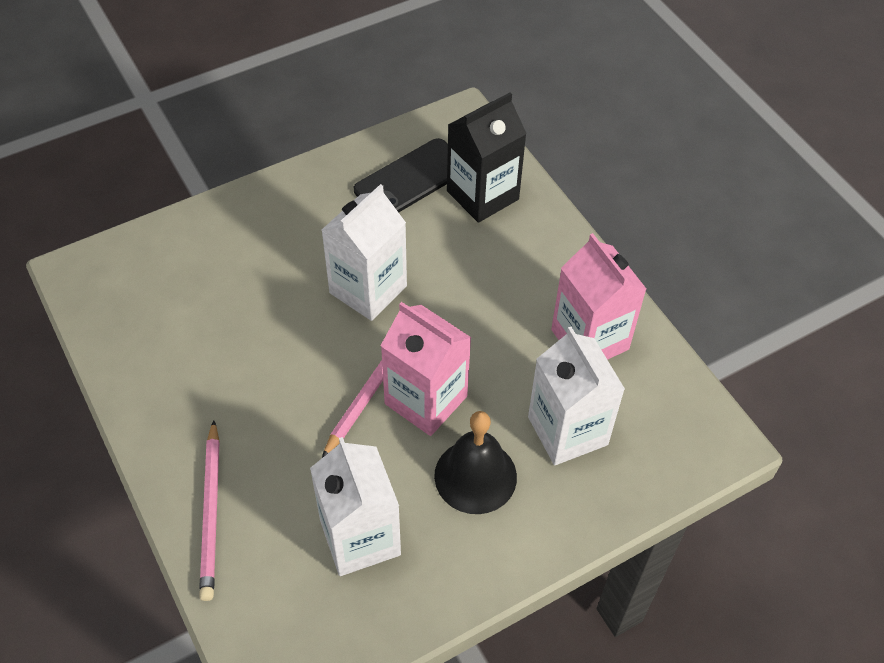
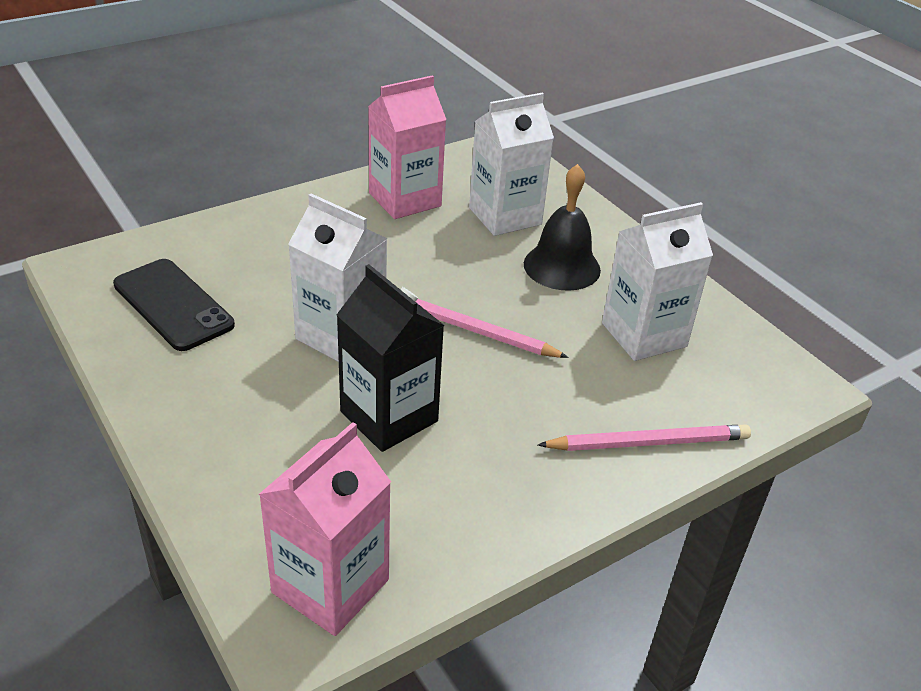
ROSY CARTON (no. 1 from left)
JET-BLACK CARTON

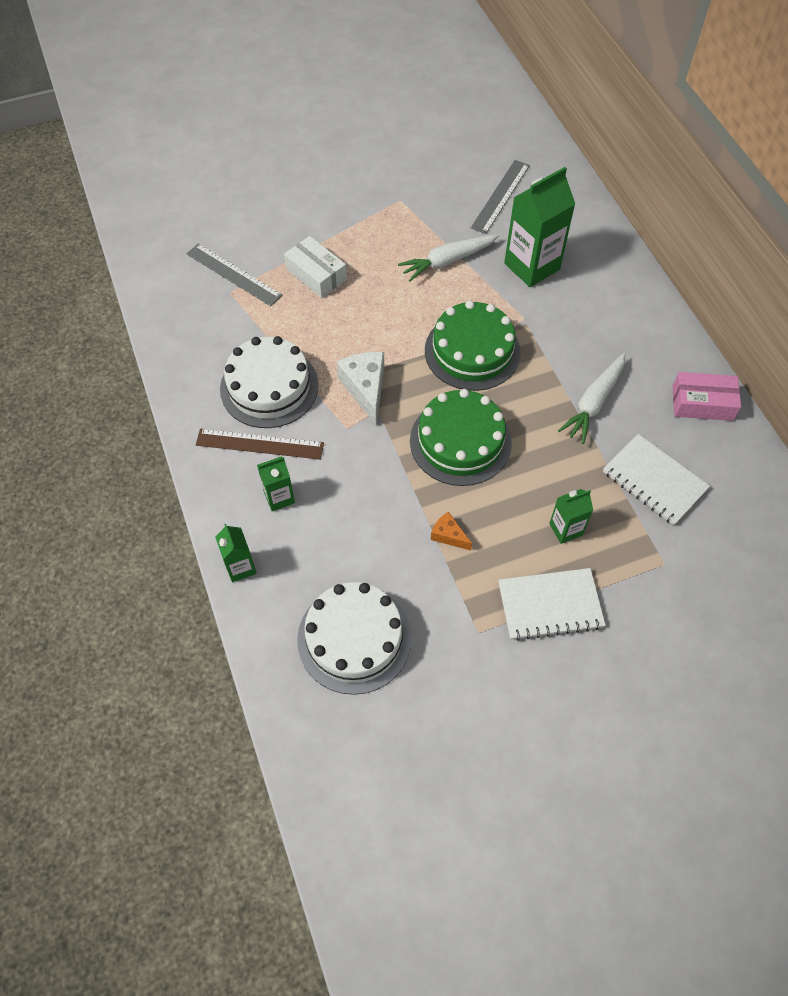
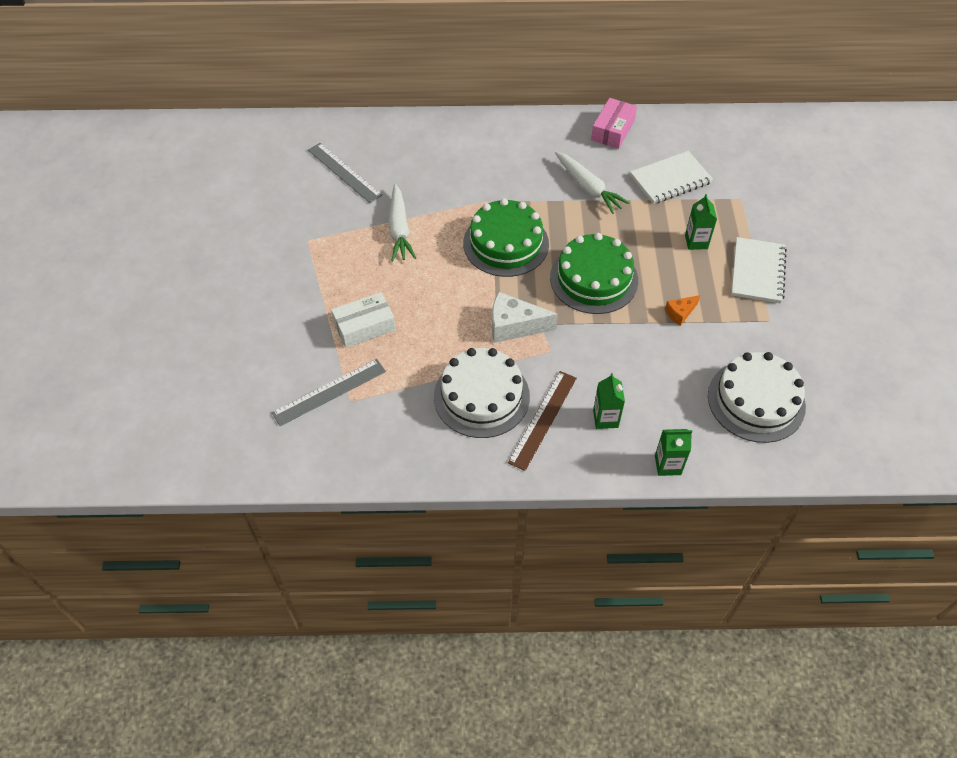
GREEN CARTON (no. 3 from left in the first image)

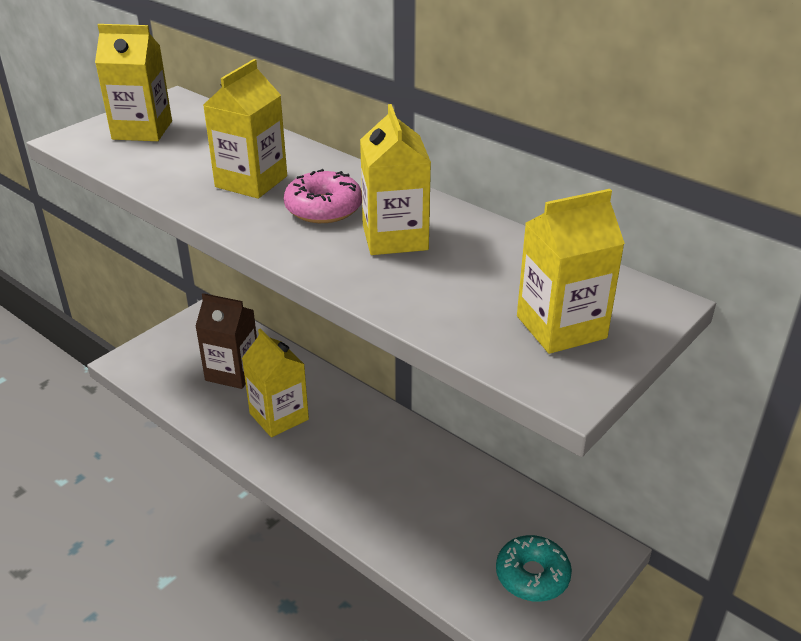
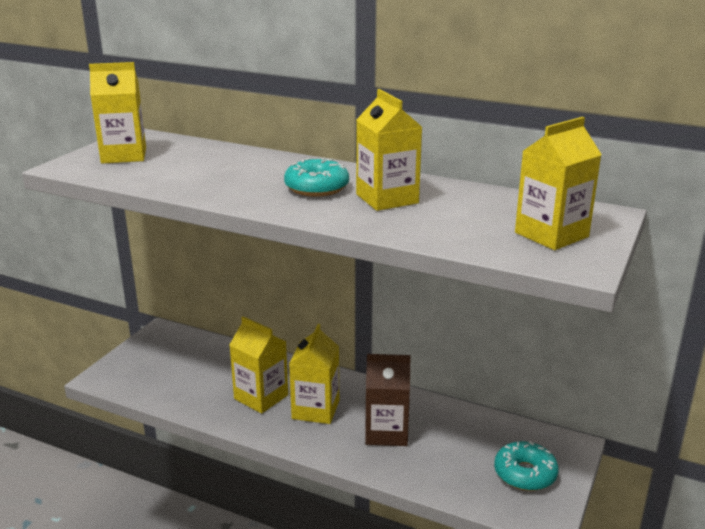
BROWN CARTON
BRIGHT YELLOW CARTON (no. 3 from left)
TURQUOISE GLAZED DONUT (no. 1 from left)

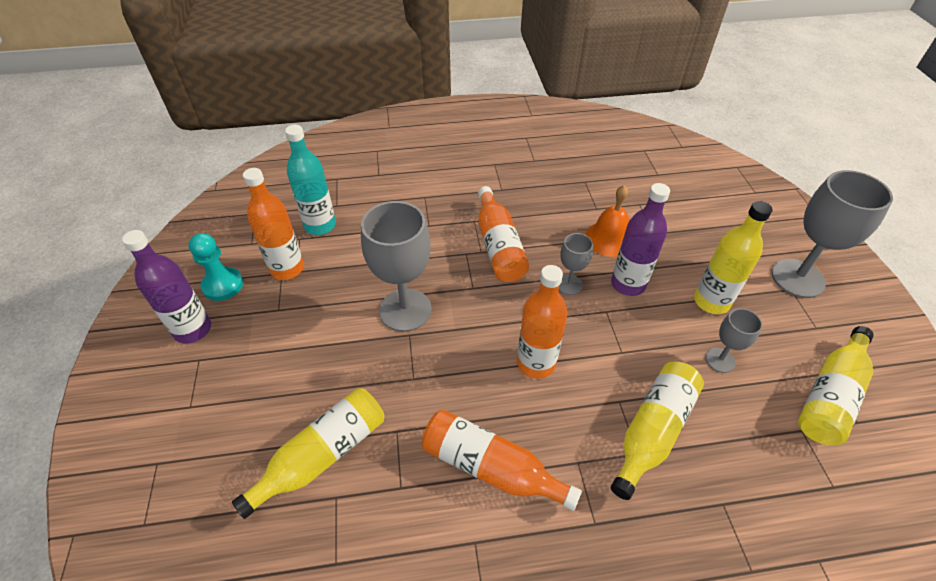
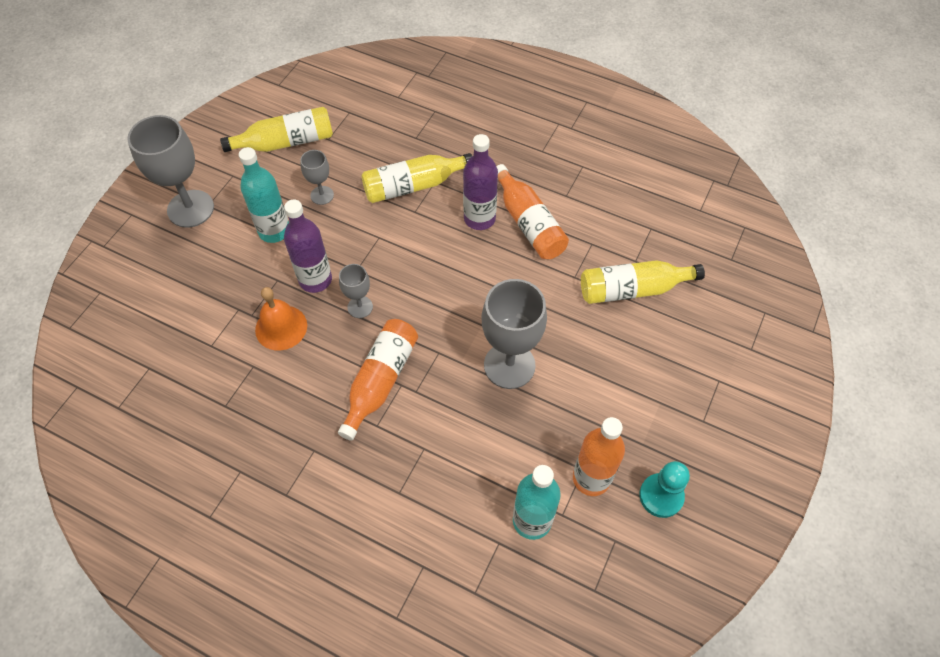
ORANGE-COLOURED DRINK BOTTLE (no. 4 from left in the first image)
ROYAL PURPLE DRINK BOTTLE (no. 2 from left)
TURQUOISE DRINK BOTTLE (no. 1 from left)

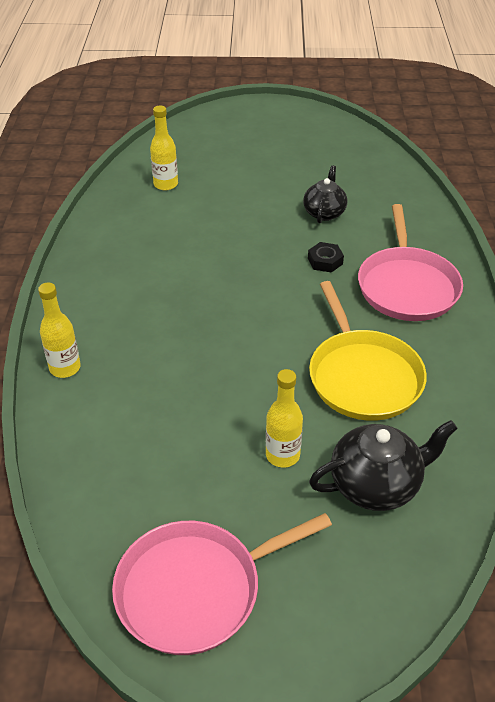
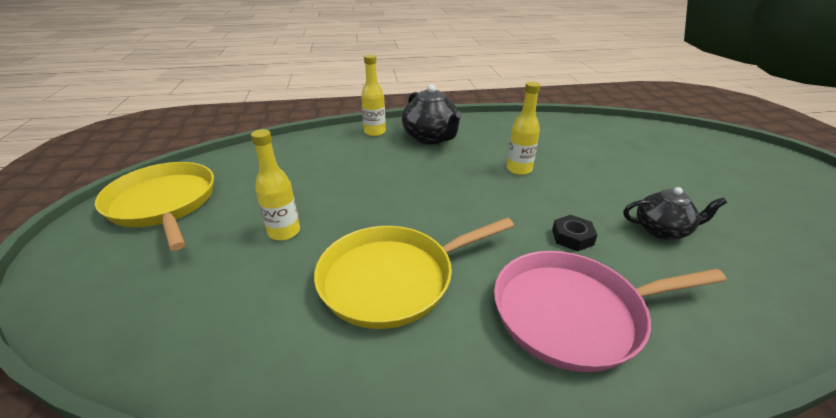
BRIGHT YELLOW DRINK BOTTLE (no. 3 from left)
JET-BLACK TEAPOT (no. 1 from left)
BRIGHT YELLOW PAN (no. 1 from left)

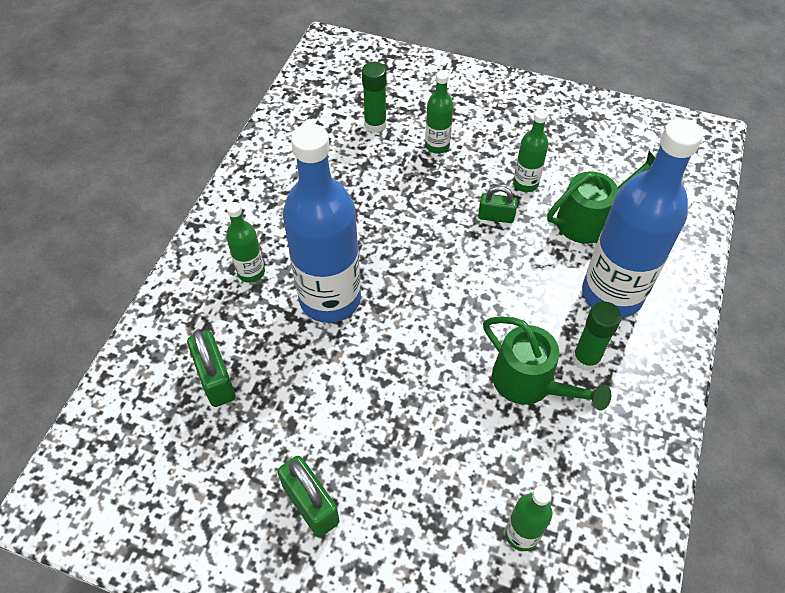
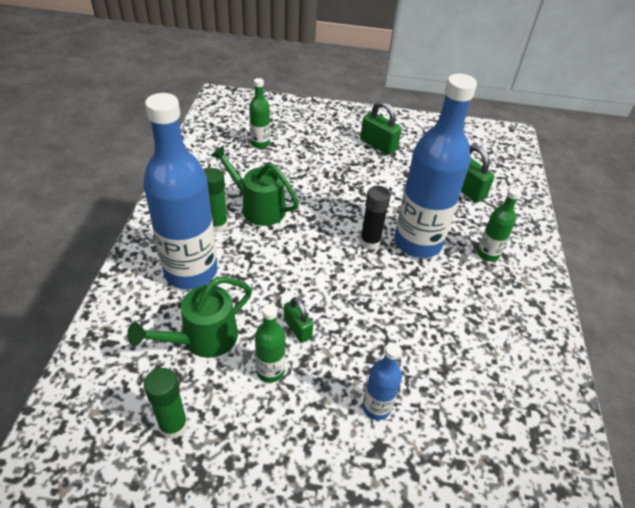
JET-BLACK GLUE STICK
GREEN GLUE STICK (no. 1 from left)
ROYAL BLUE DRINK BOTTLE (no. 2 from left)
GREEN PADLOCK (no. 1 from left)

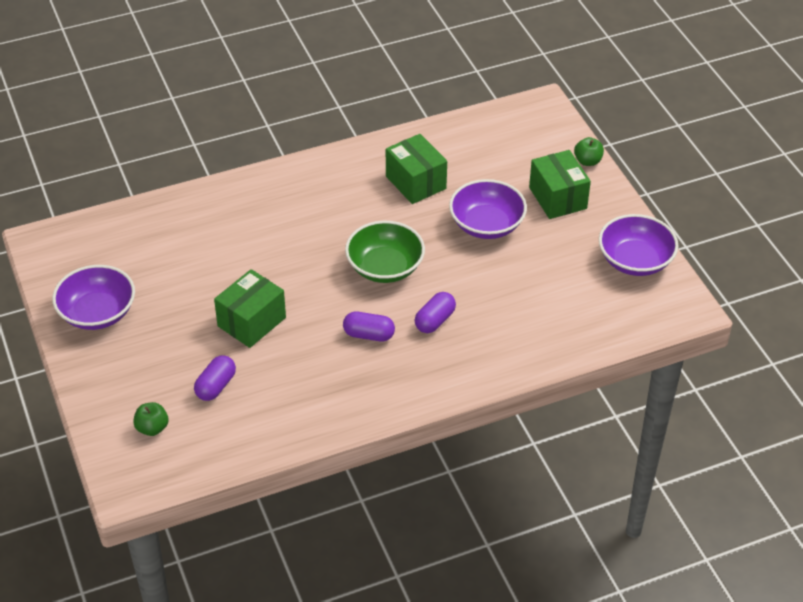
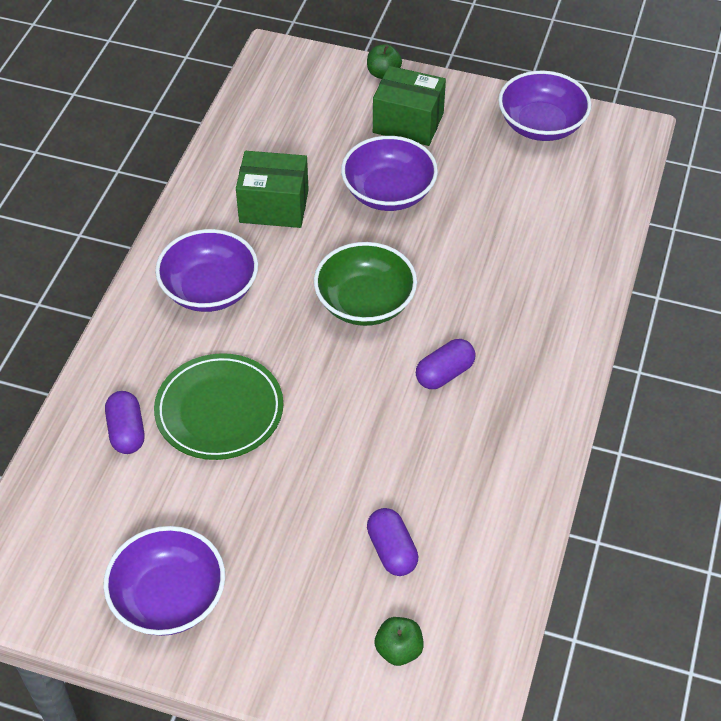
GREEN PACKAGE (no. 1 from left in the first image)
GREEN PLATE
ROYAL PURPLE DEEP DISH (no. 2 from left)
ROYAL PURPLE PILL SHAPE (no. 1 from left)

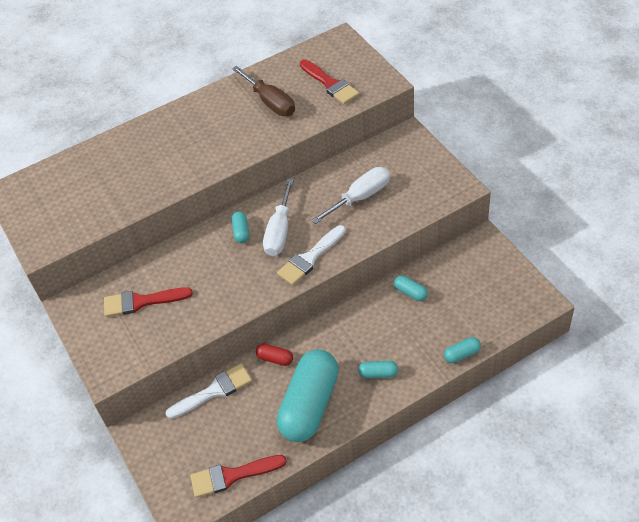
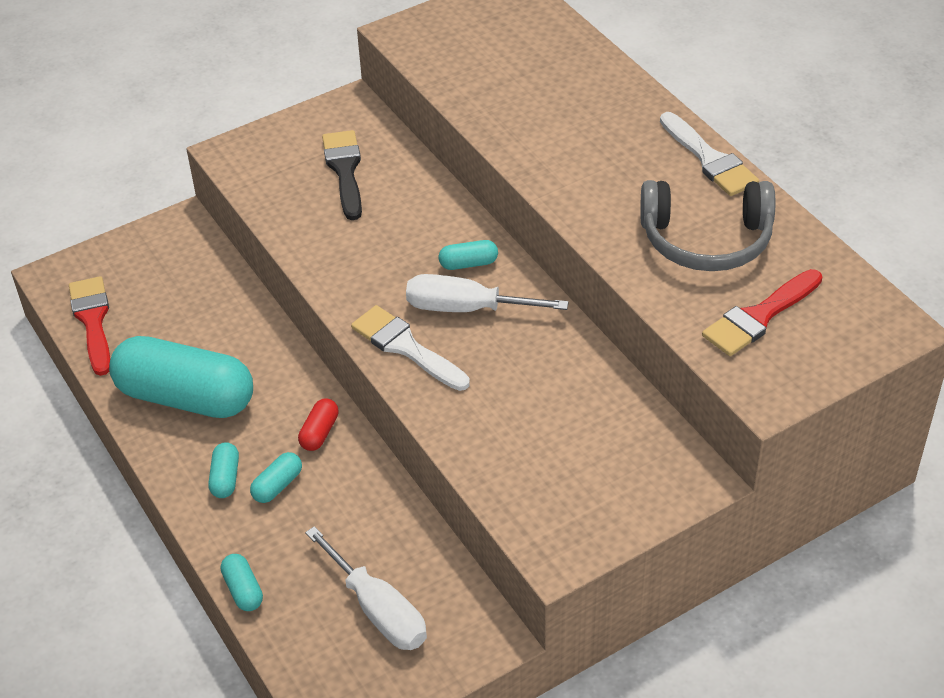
SNOW-WHITE PAINTBRUSH (no. 2 from left)
CRIMSON PILL SHAPE
SNOW-WHITE SCREWDRIVER (no. 1 from left)
TURQUOISE PILL SHAPE (no. 4 from left)
GREY HEADSET
JET-BLACK PAINTBRUSH

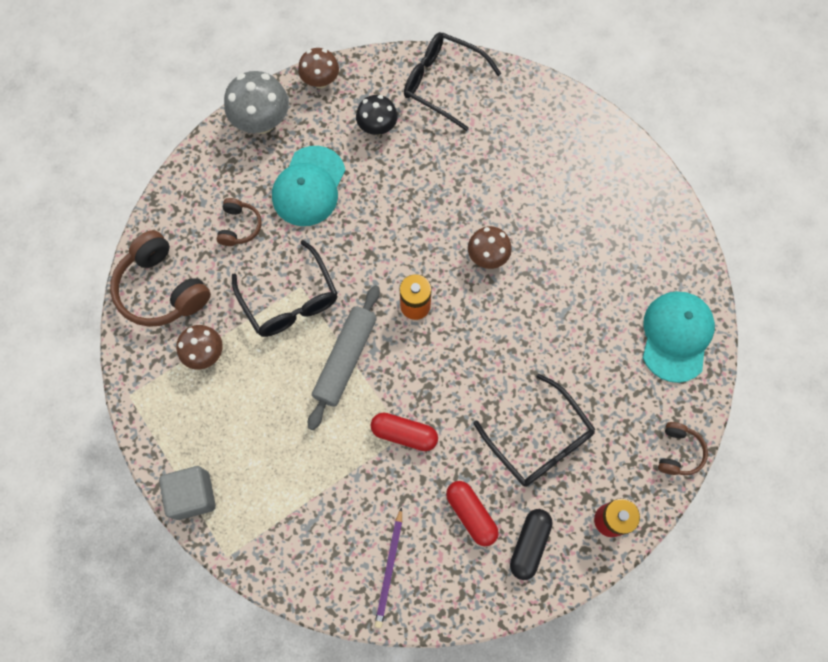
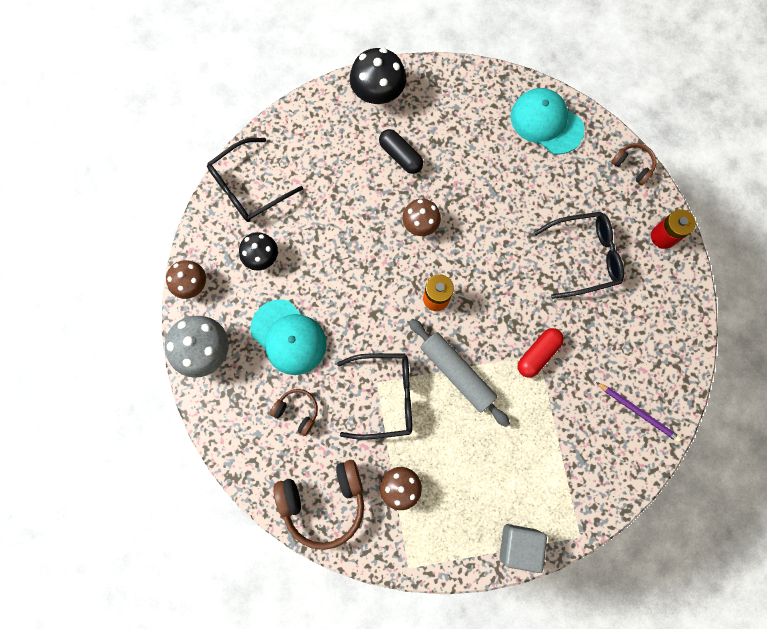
CRIMSON PILL SHAPE (no. 2 from left in the first image)
JET-BLACK TOADSTOOL (no. 2 from left)
JET-BLACK PILL SHAPE

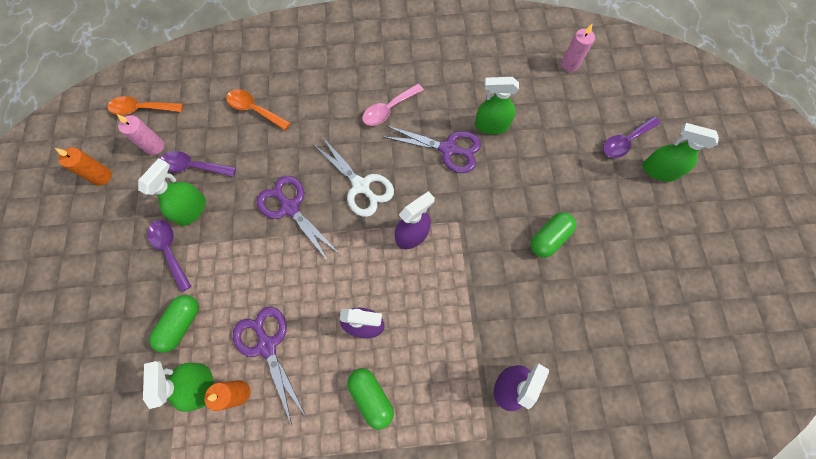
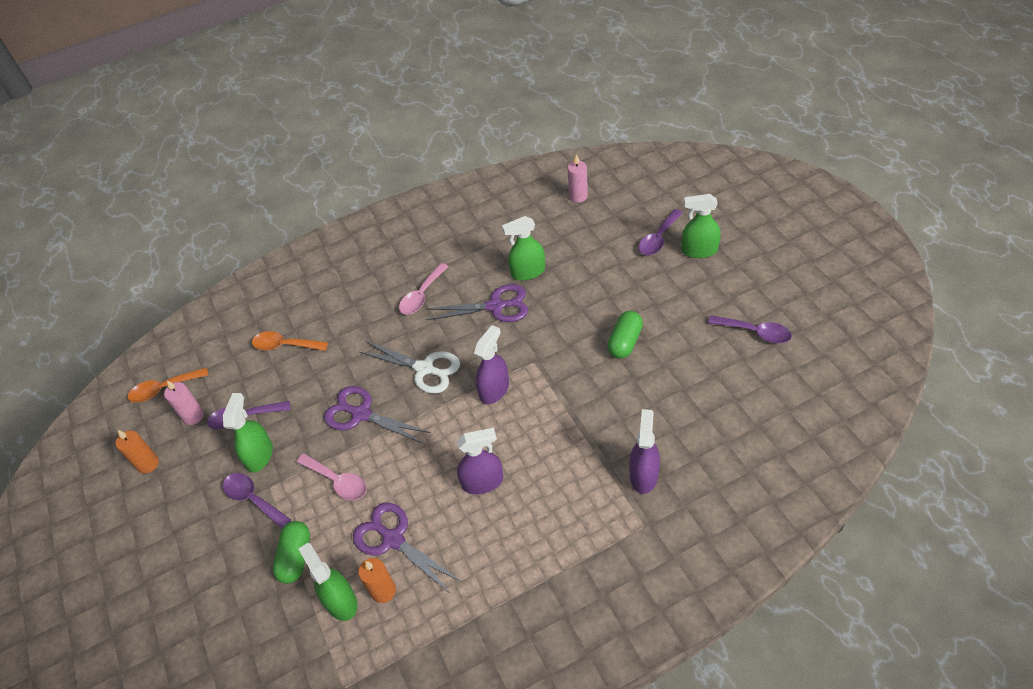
GREEN PILL SHAPE (no. 2 from left in the first image)
ROSY TEASPOON (no. 1 from left)
ROYAL PURPLE TEASPOON (no. 4 from left)

